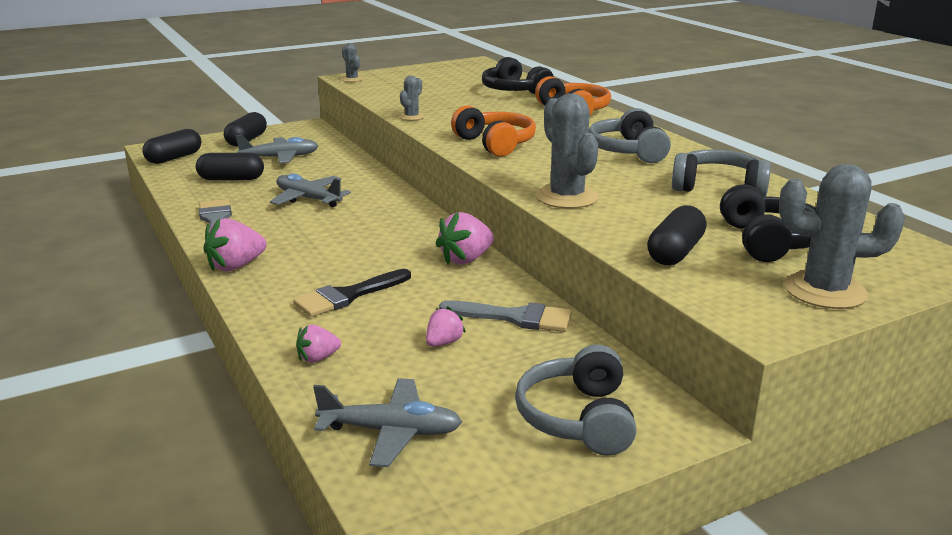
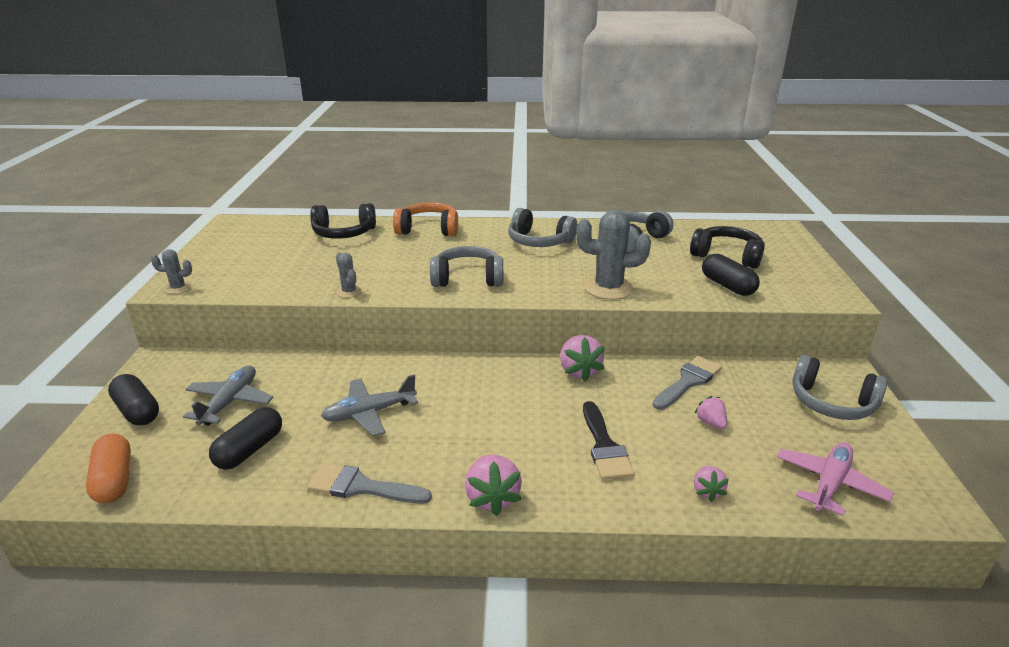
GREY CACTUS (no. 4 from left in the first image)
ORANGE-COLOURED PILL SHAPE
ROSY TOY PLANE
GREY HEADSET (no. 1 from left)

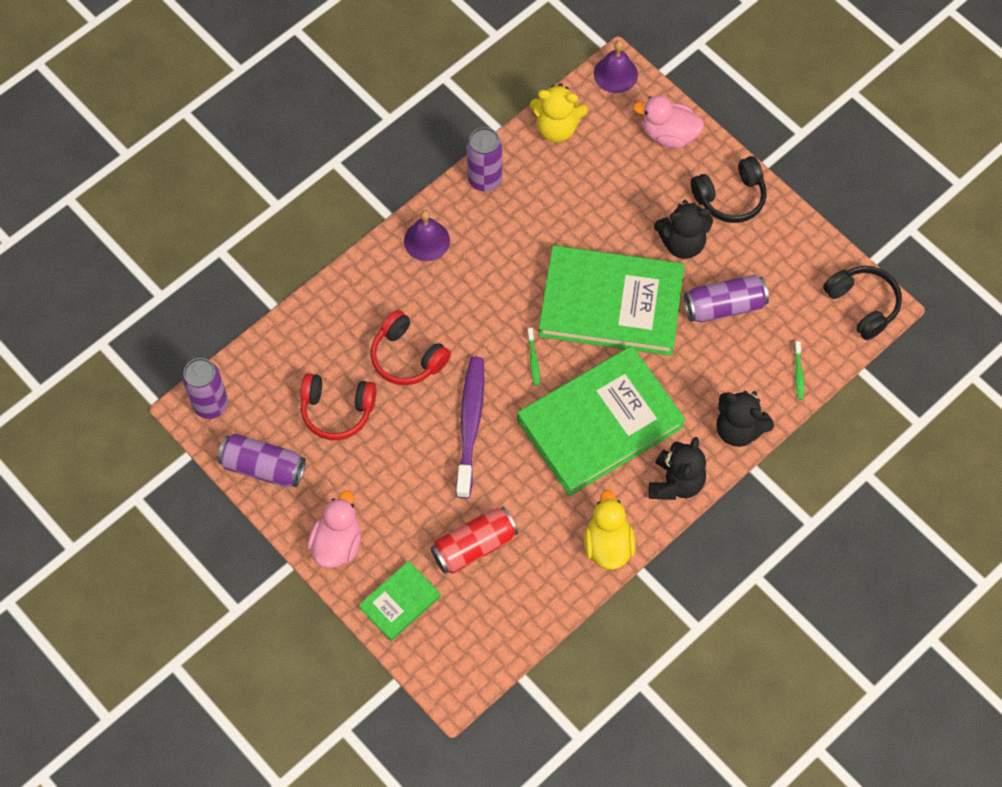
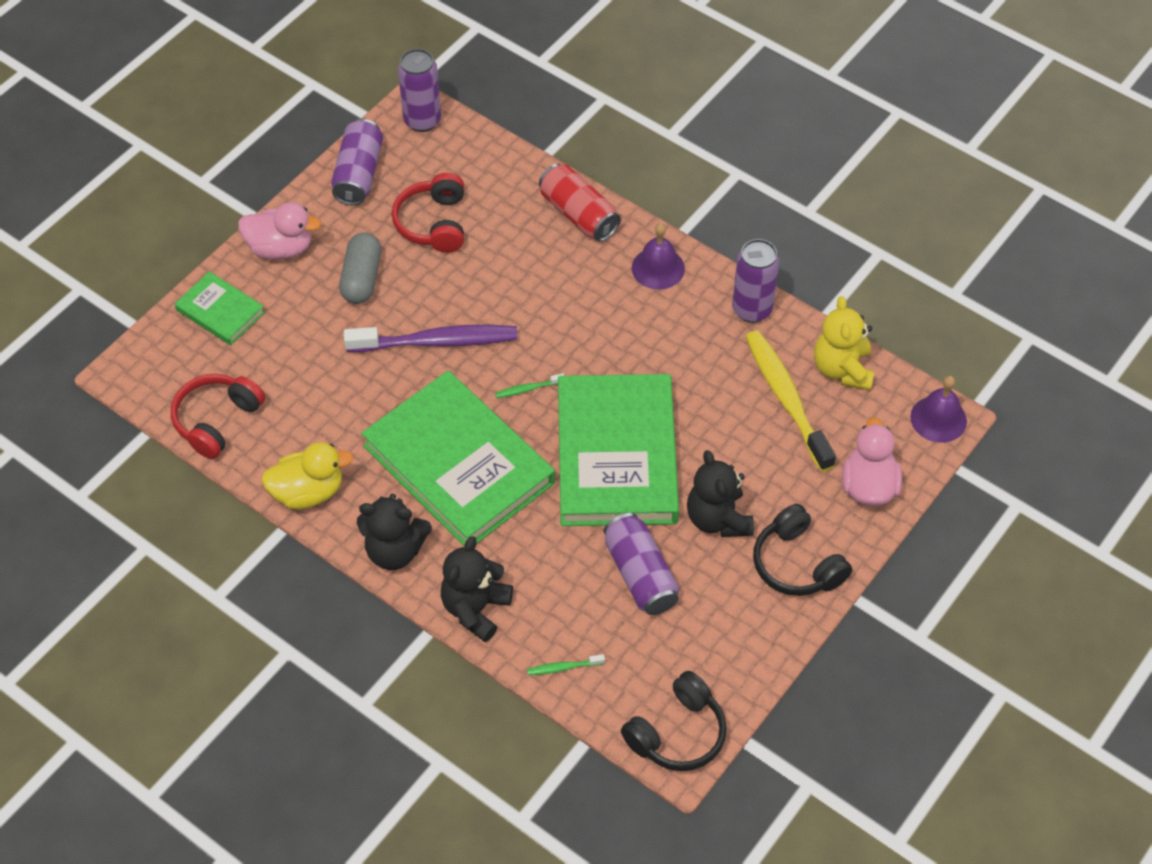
GREY PILL SHAPE
BRIGHT YELLOW DENTAL BRUSH
CRIMSON HEADSET (no. 1 from left)
CRIMSON SODA CAN

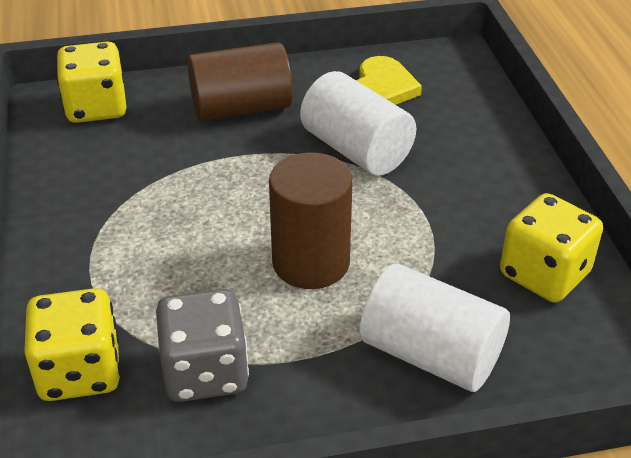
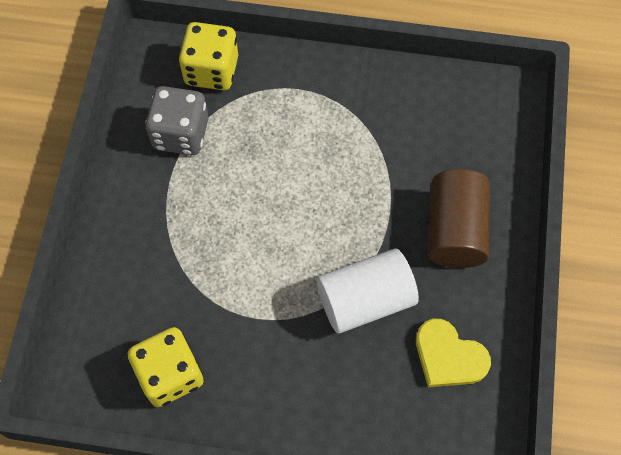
BRIGHT YELLOW DIE (no. 2 from left in the first image)
BROWN CYLINDER SHAPE (no. 2 from left in the first image)
SNOW-WHITE CYLINDER SHAPE (no. 2 from left in the first image)

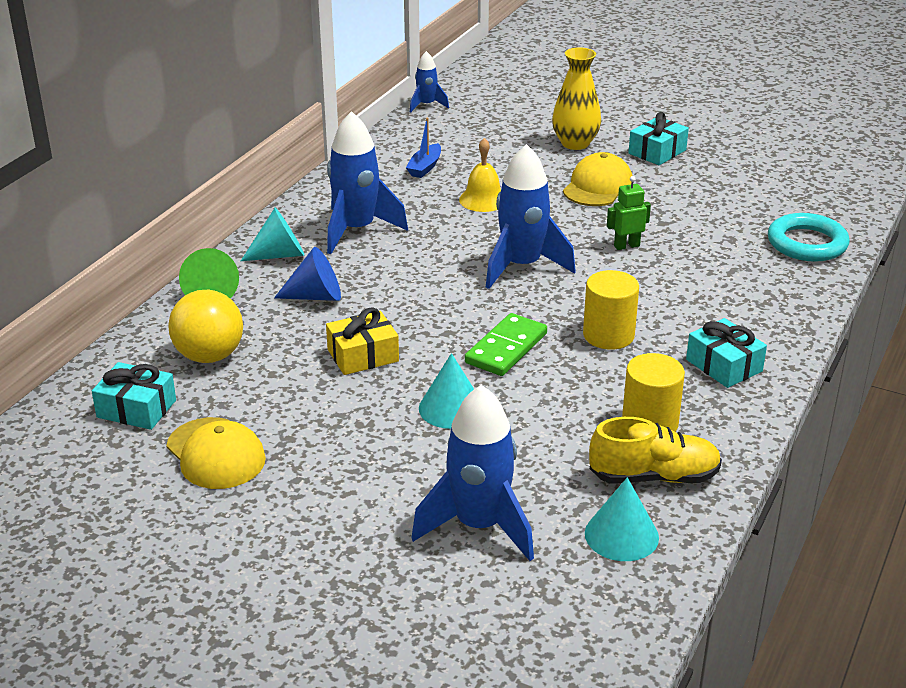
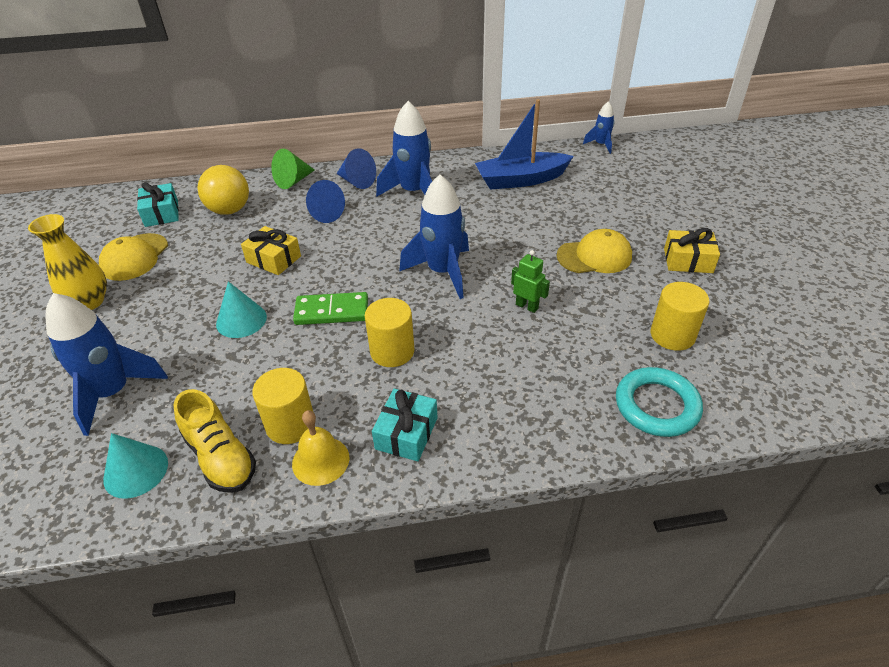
BRIGHT YELLOW CYLINDER SHAPE (no. 3 from left)
BRIGHT YELLOW HAND BELL
BRIGHT YELLOW TALL VASE
ROYAL BLUE CONE SHAPE (no. 2 from left)
BRIGHT YELLOW WRAPPED GIFT (no. 2 from left)
ROYAL BLUE TOY BOAT

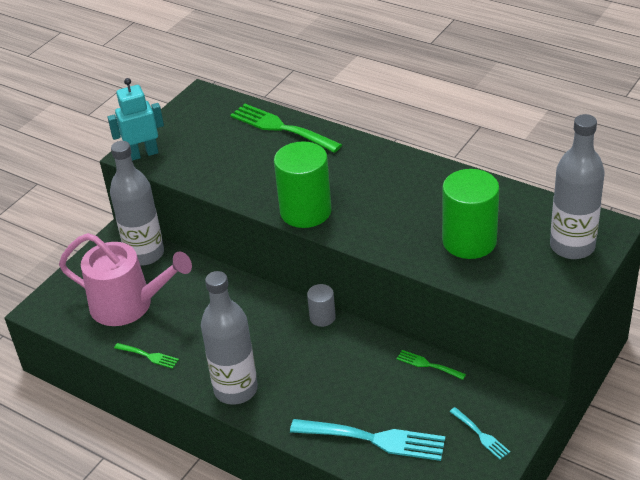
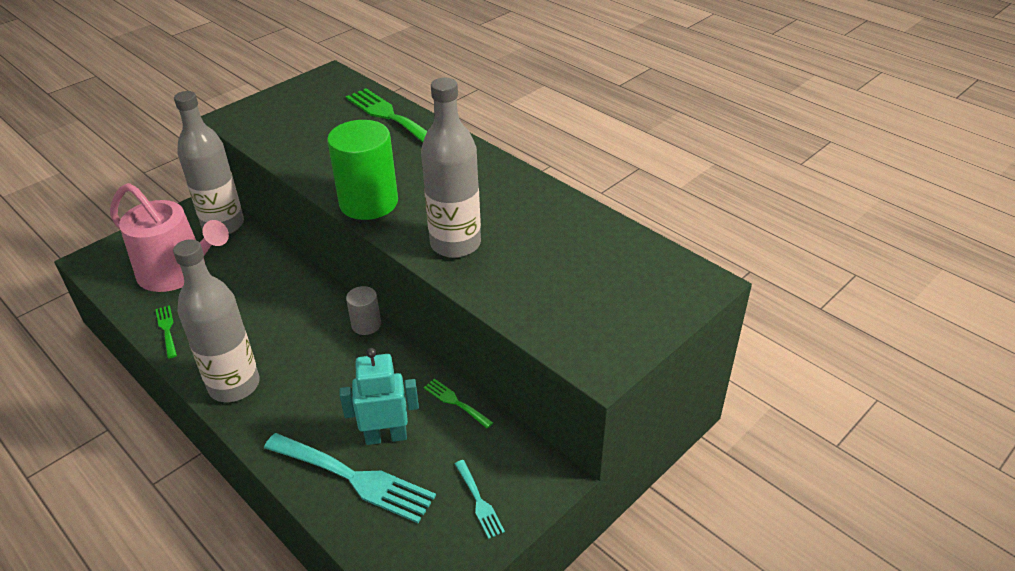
GREEN CYLINDER SHAPE (no. 2 from left in the first image)
TURQUOISE TOY ROBOT
GREY DRINK BOTTLE (no. 3 from left)
GREEN FORK (no. 1 from left)

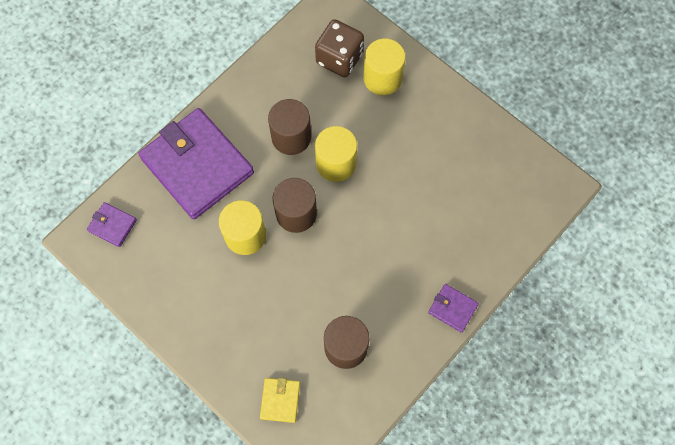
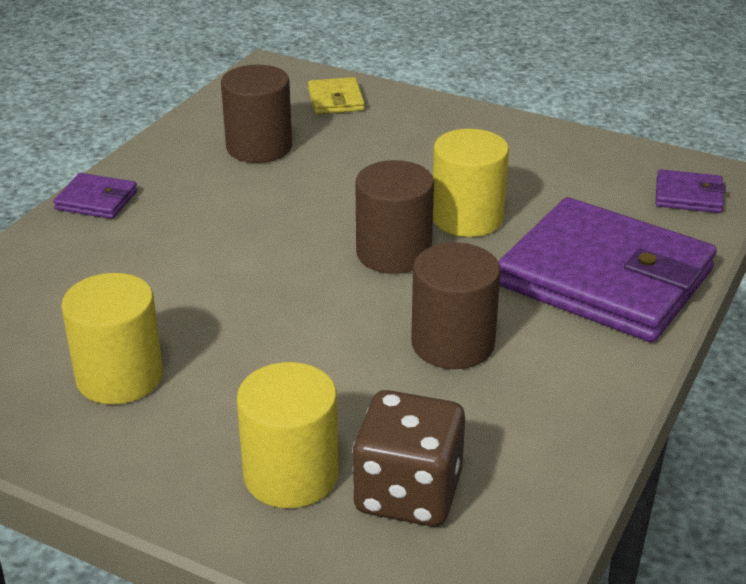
BRIGHT YELLOW CYLINDER SHAPE (no. 1 from left)

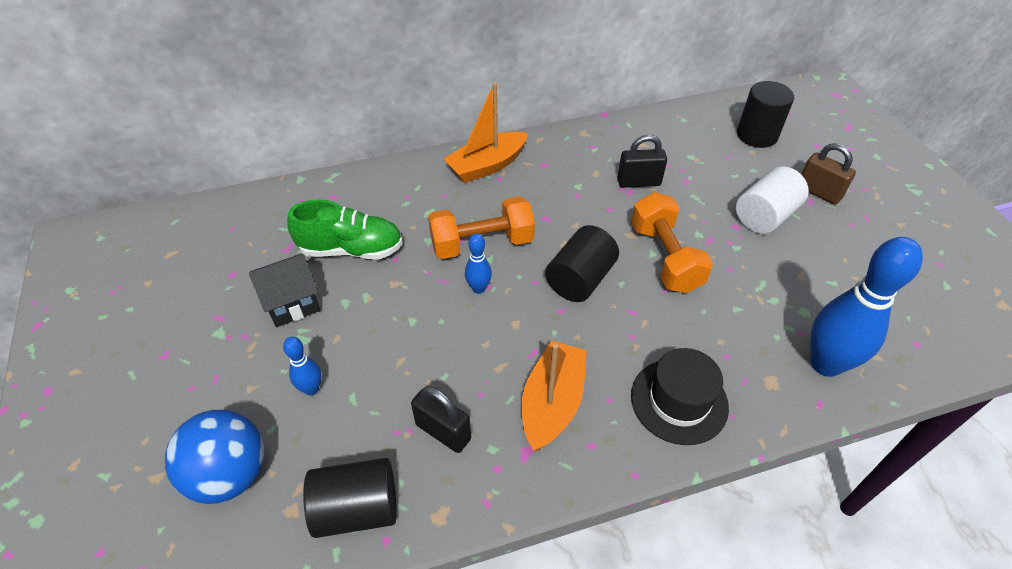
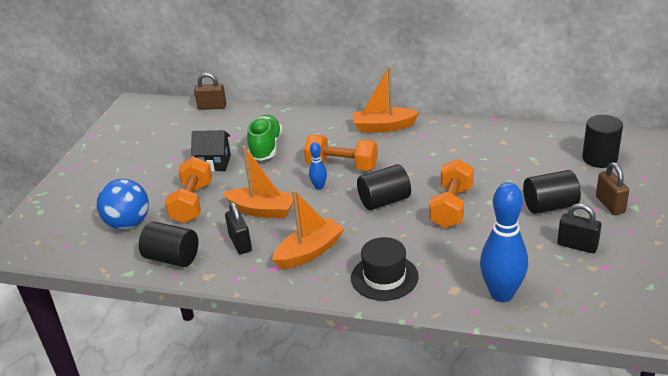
BROWN PADLOCK (no. 1 from left)
ORANGE-COLOURED TOY BOAT (no. 1 from left)
JET-BLACK PADLOCK (no. 2 from left)
ORANGE-COLOURED DUMBBELL (no. 1 from left)
JET-BLACK CYLINDER SHAPE (no. 3 from left)
GREEN LACE-UP SHOE

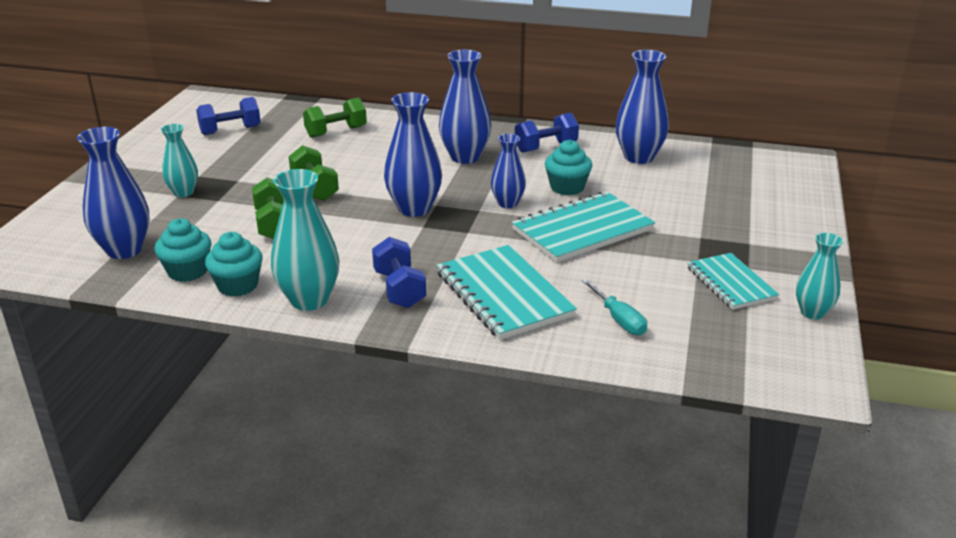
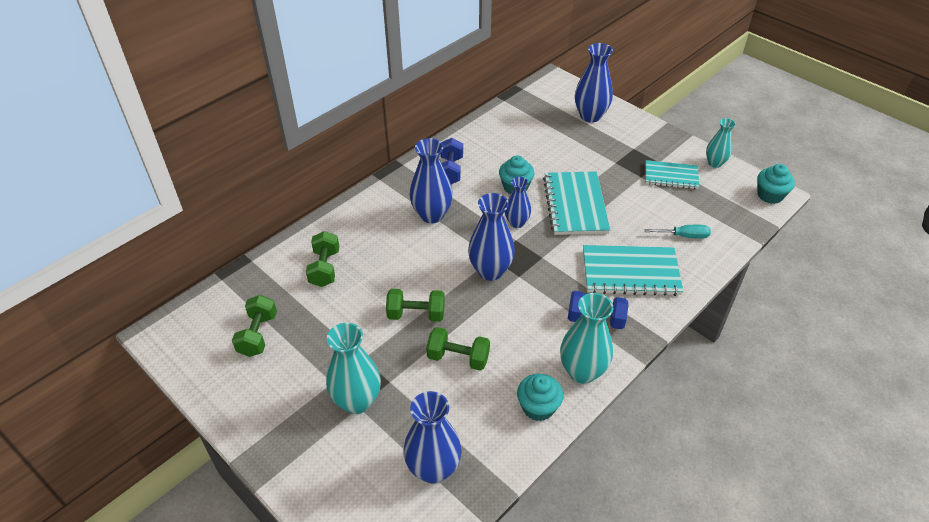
TURQUOISE CUPCAKE (no. 3 from left)
ROYAL BLUE TALL VASE (no. 5 from left)
GREEN DUMBBELL (no. 1 from left)
TURQUOISE TALL VASE (no. 1 from left)

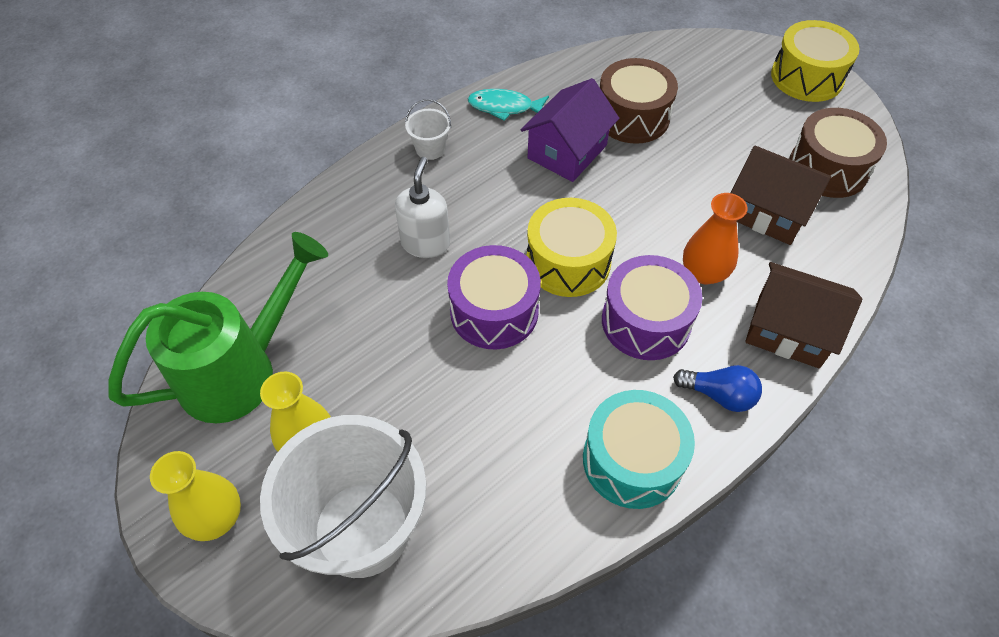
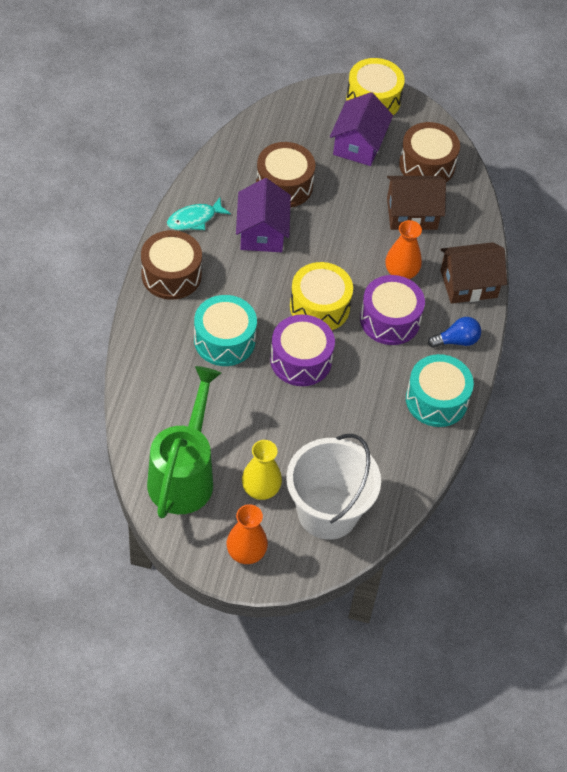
ROYAL PURPLE HOUSE (no. 2 from left)
TURQUOISE TOY DRUM (no. 1 from left)
BROWN TOY DRUM (no. 1 from left)
ORANGE-COLOURED TALL VASE (no. 1 from left)

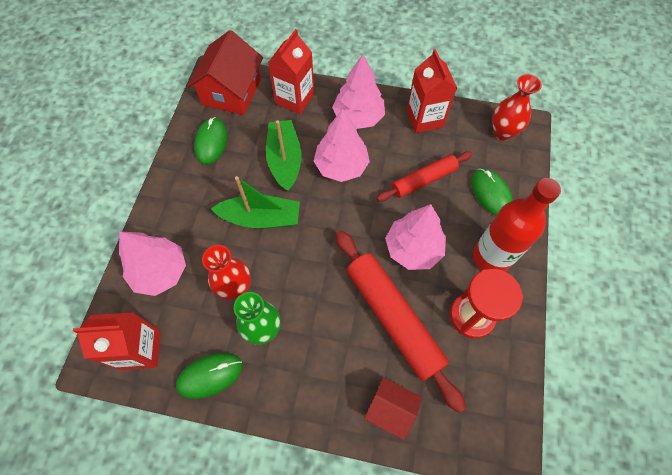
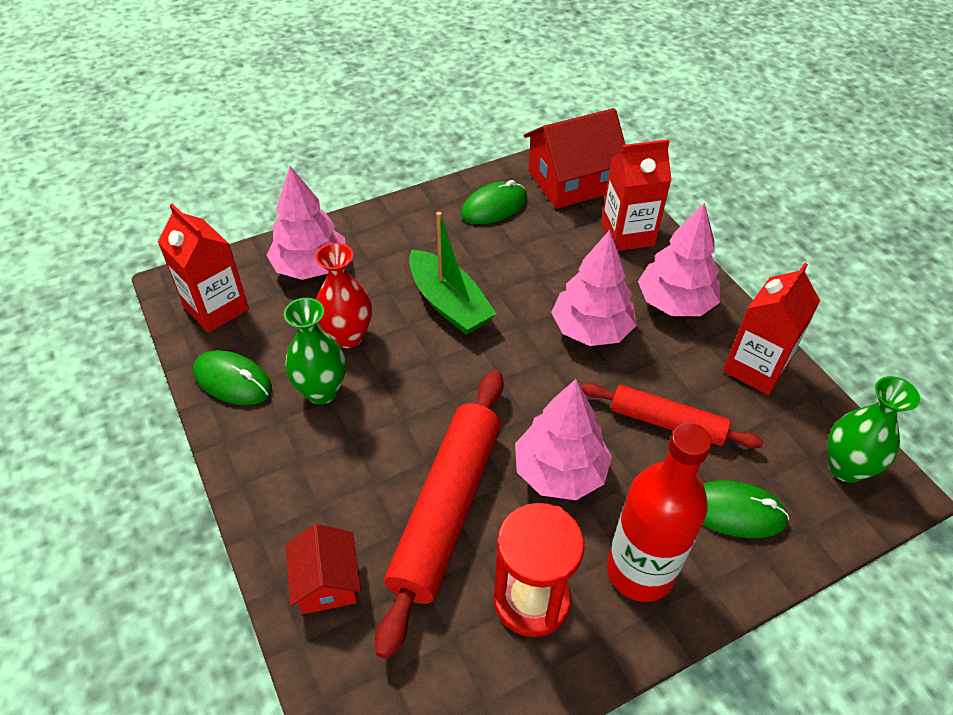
GREEN TOY BOAT (no. 2 from left in the first image)
GREEN TALL VASE (no. 2 from left)
GREEN MOUSE (no. 3 from left)

